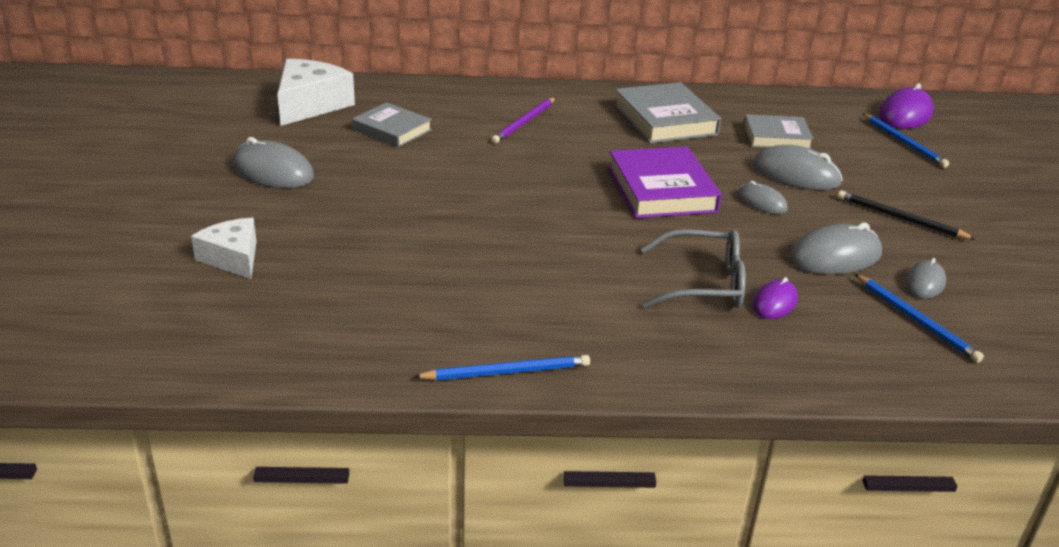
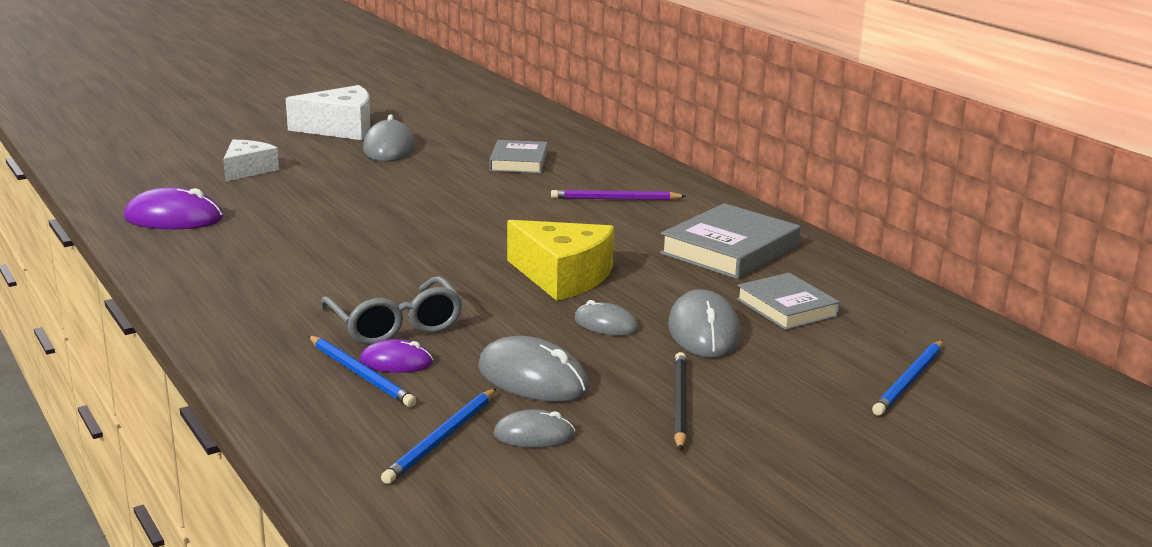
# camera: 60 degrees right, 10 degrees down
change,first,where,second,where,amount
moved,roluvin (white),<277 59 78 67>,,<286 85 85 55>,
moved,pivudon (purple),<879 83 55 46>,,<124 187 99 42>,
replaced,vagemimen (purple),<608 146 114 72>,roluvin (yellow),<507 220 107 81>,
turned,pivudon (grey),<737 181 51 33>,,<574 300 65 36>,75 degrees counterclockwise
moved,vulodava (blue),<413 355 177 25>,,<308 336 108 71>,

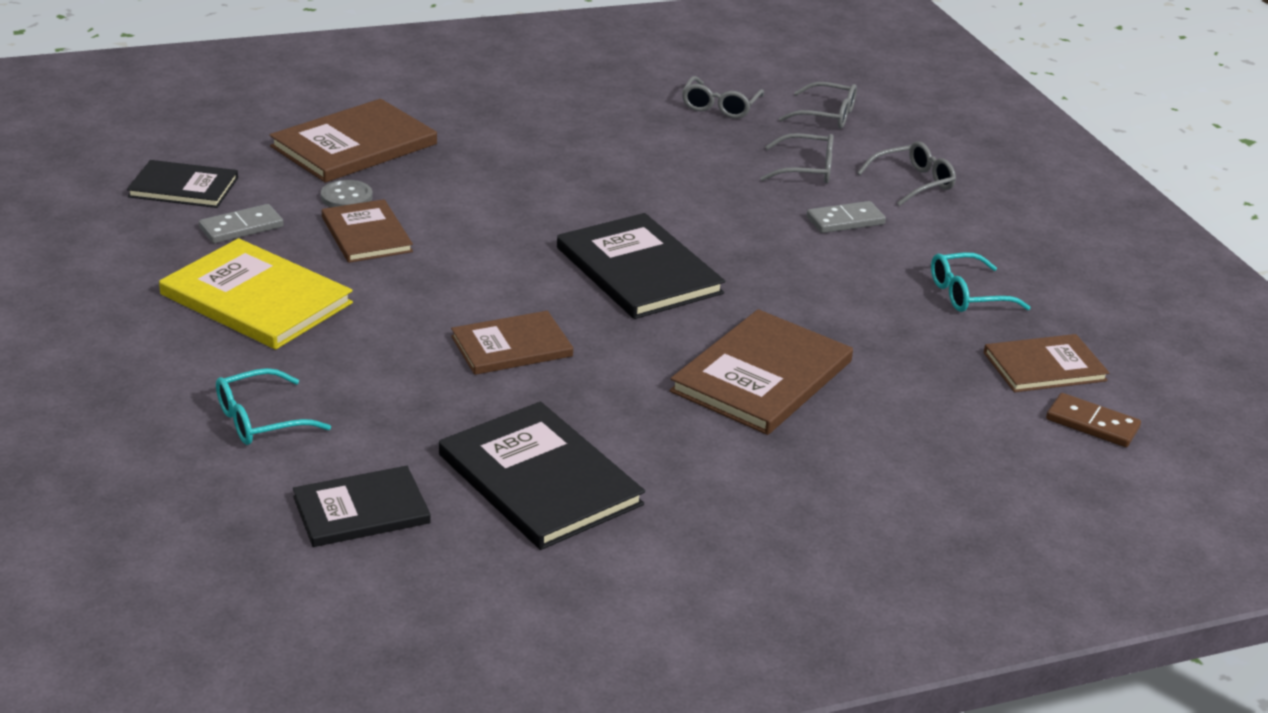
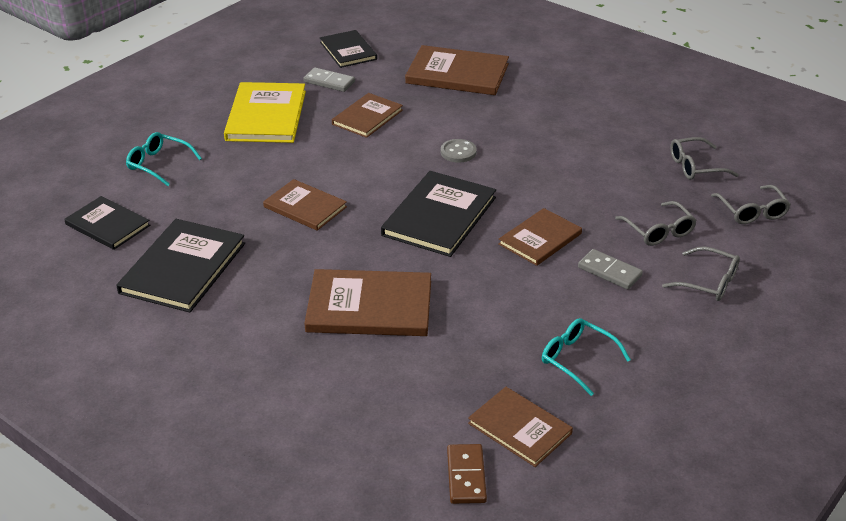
# camera: 60 degrees right, 5 degrees up
change,first,where,second,where,amount
moved,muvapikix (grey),<321 180 52 27>,,<441 139 35 24>,
added,,,vagemimen (brown),<498 208 84 58>,

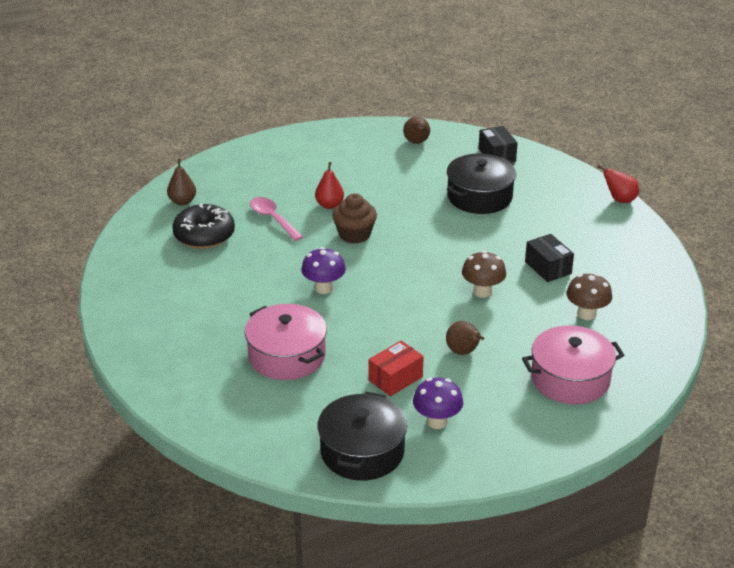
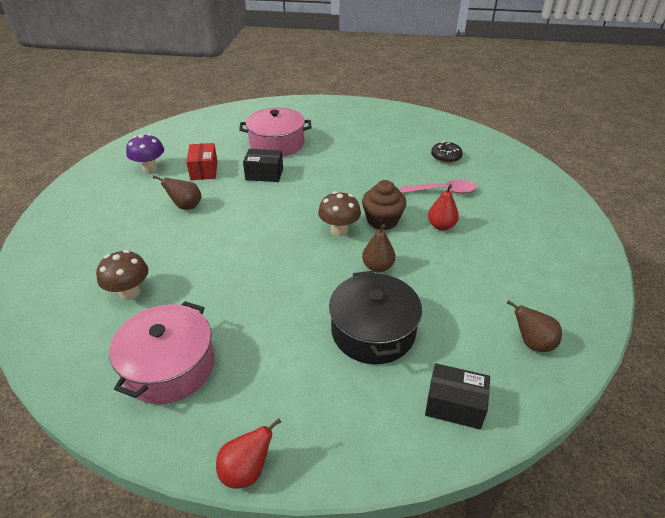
# camera: 125 degrees right, 5 degrees up
change,first,where,second,where,amount
moved,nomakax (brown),<167 159 29 46>,,<362 224 34 48>,
resized,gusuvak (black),<172 203 63 46>,,<431 141 32 22>,x0.59
moved,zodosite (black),<525 234 49 48>,,<243 149 40 33>,
removed,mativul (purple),<301 247 45 47>,,,
moved,mativul (brown),<462 251 44 47>,,<318 191 43 45>,
moved,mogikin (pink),<522 325 102 79>,,<109 301 106 103>,
removed,mogikin (black),<318 392 89 89>,,,

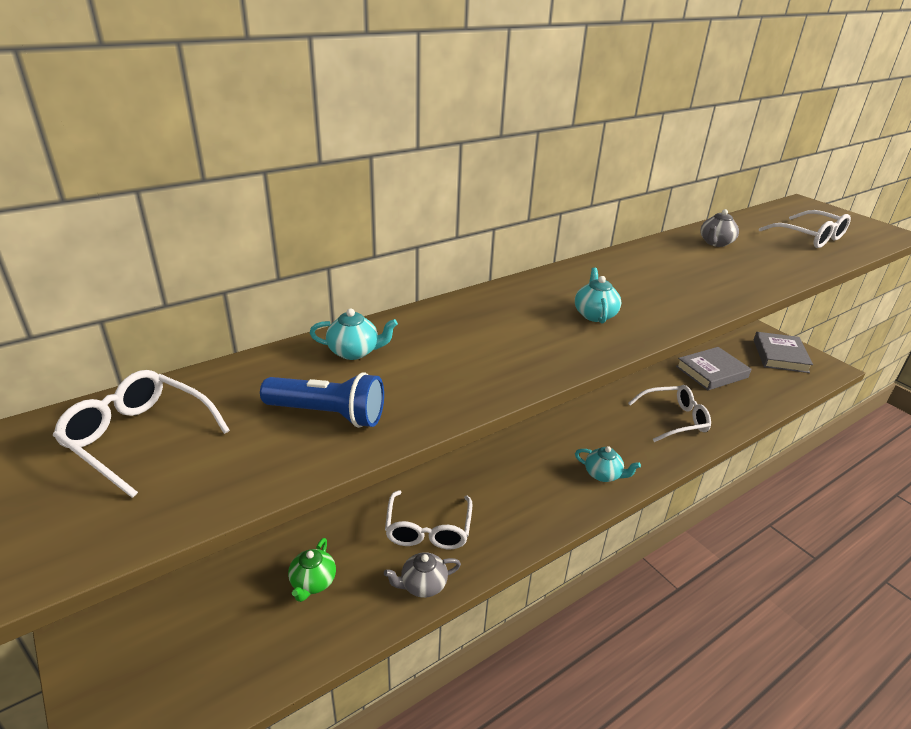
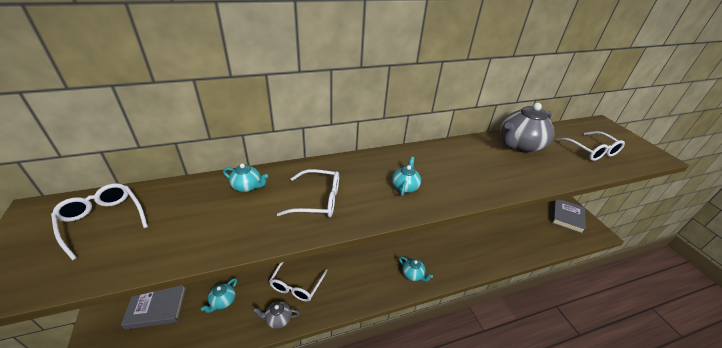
# camera: 15 degrees right, 5 degrees up
change,first,where,second,where,amount
resized,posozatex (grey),<700 209 39 38>,,<500 103 55 50>,x2.03
moved,vagemimen (grey),<676 347 75 43>,,<121 285 65 45>,
removed,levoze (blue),<260 372 124 56>,,,
moved,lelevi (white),<628 385 83 57>,,<277 169 62 49>,
recoloured,posozatex (green),<288 538 48 64>,posozatex (turquoise),<201 278 36 35>,

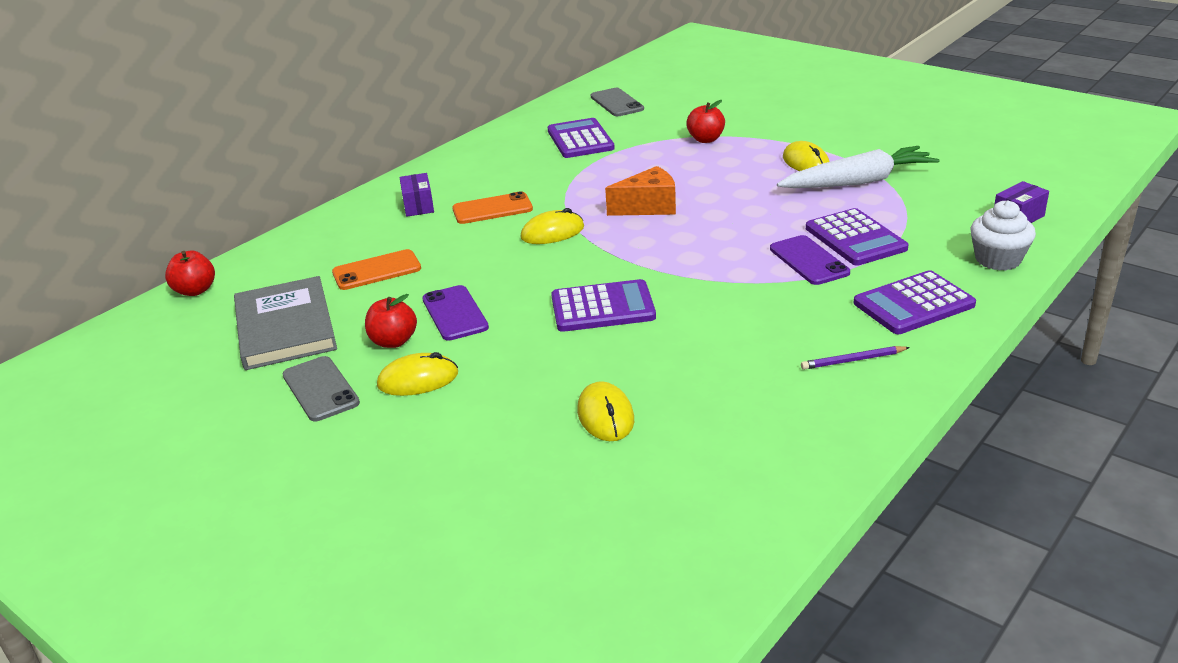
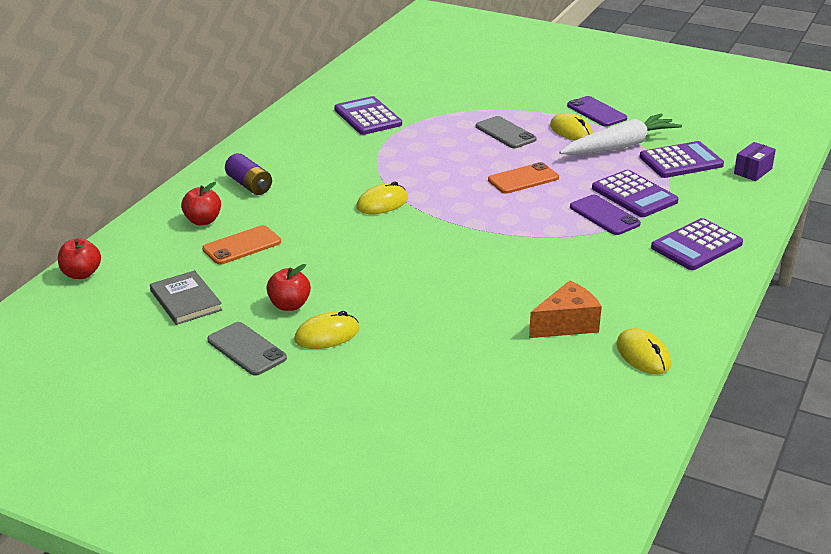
# camera: 15 degrees left, 0 degrees up
change,first,where,second,where,amount
moved,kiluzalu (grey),<591 88 53 28>,,<476 116 61 32>,
moved,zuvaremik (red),<686 100 39 43>,,<181 182 40 43>,
moved,roluvin (orange),<605 166 71 50>,,<529 281 73 57>,
replaced,zodosite (purple),<399 173 35 44>,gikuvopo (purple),<225 153 47 42>,
moved,kiluzalu (orange),<452 191 81 33>,,<488 162 71 32>,
removed,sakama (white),<971 200 65 71>,,,
resized,vagemimen (grey),<234 276 103 94>,,<150 270 72 55>,x0.64
moved,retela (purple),<551 279 105 53>,,<640 141 84 37>,
moved,kiluzalu (purple),<422 285 67 56>,,<567 96 60 31>,
removed,vulodava (purple),<801 346 109 24>,,,
moved,pivudon (yellow),<577 381 57 60>,,<616 328 55 46>,

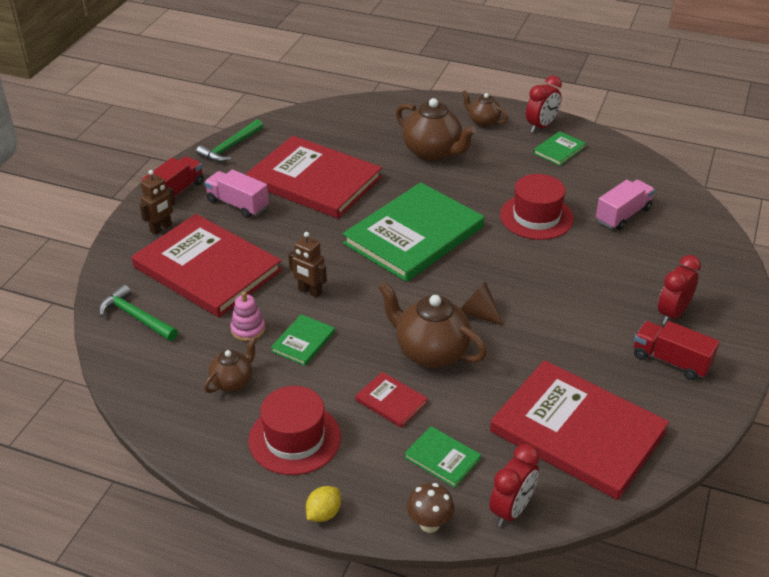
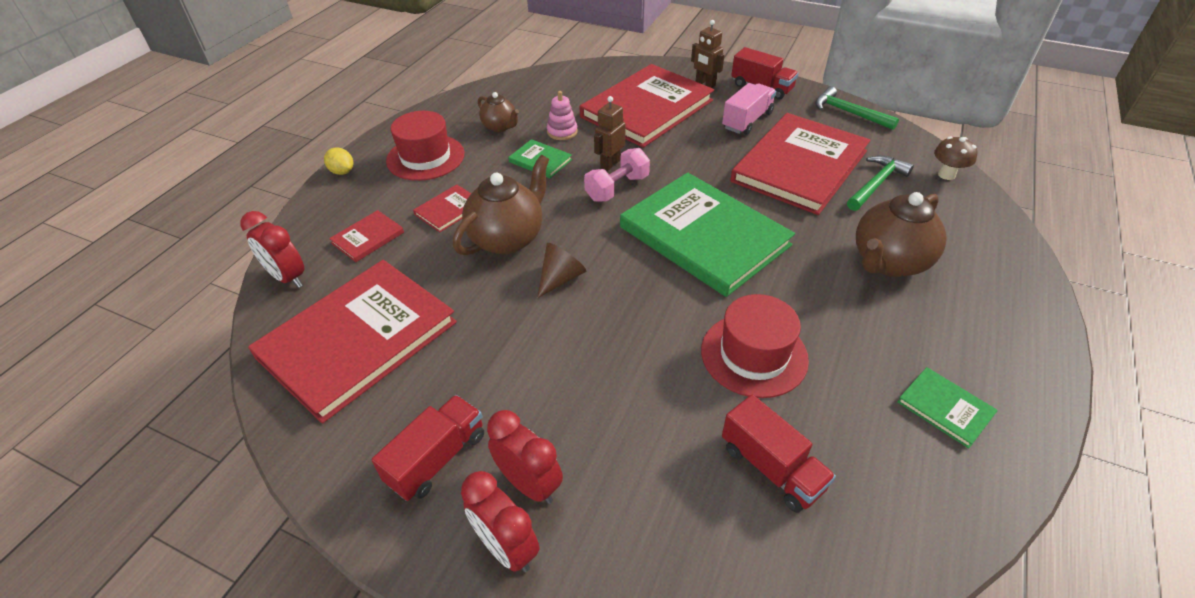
# camera: 95 degrees right, 5 degrees up
change,first,where,second,where,amount
moved,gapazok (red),<526 76 36 57>,,<461 471 79 101>,
removed,posozatex (brown),<462 90 46 37>,,,
recoloured,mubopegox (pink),<596 180 59 50>,mubopegox (red),<722 394 114 119>,
moved,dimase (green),<99 284 79 57>,,<847 155 67 56>,
recoloured,vagemimen (green),<404 426 77 62>,vagemimen (red),<329 210 75 52>,
moved,mativul (brown),<407 483 47 50>,,<934 136 43 44>,
added,,,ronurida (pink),<584 148 66 54>,

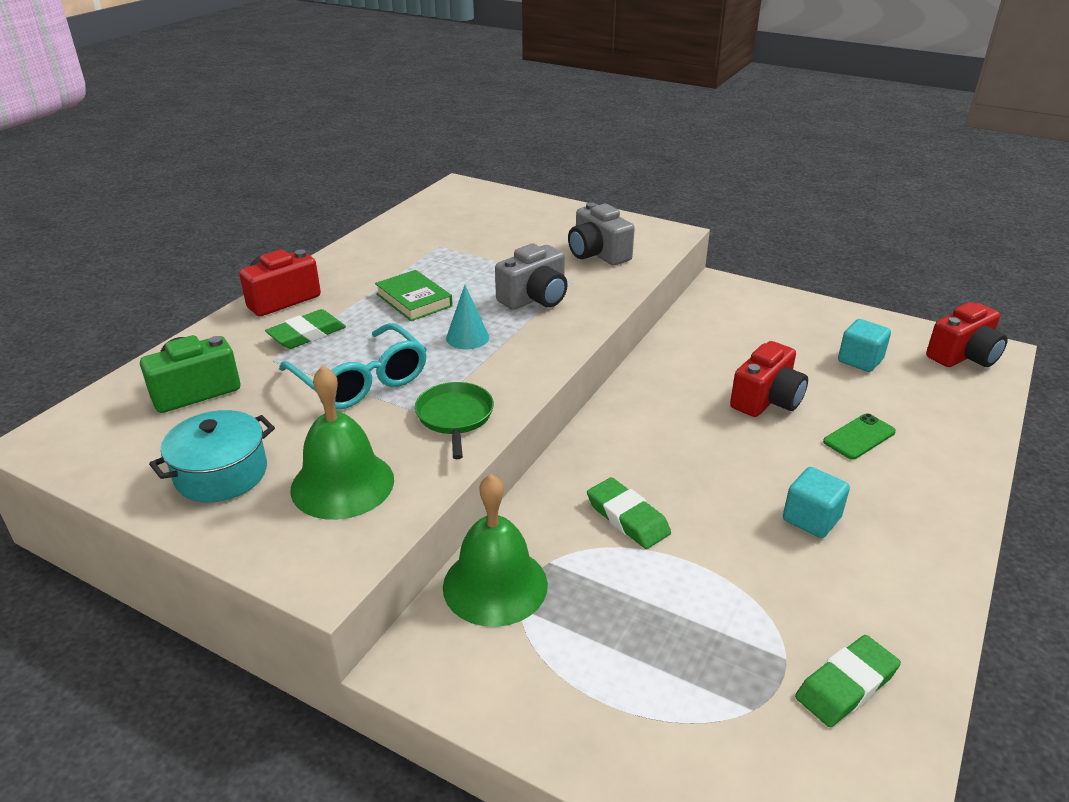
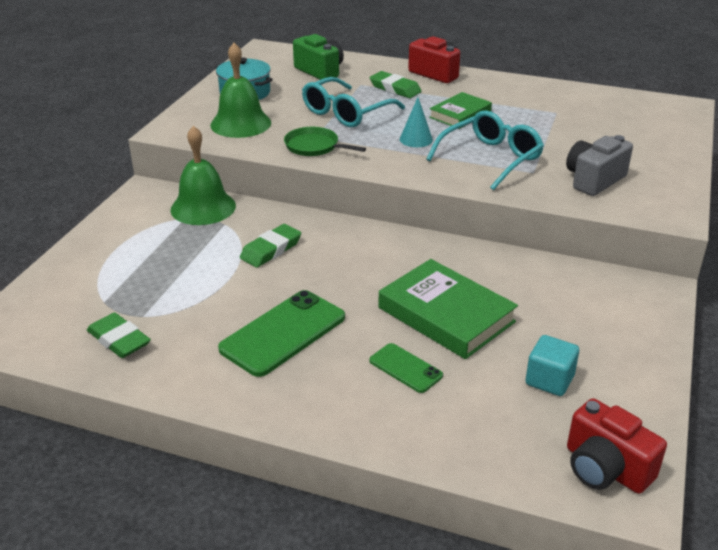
# camera: 80 degrees right, 0 degrees up
change,first,where,second,where,amount
replaced,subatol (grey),<495 244 73 66>,lelevi (turquoise),<426 111 118 79>,
replaced,subatol (red),<730 341 78 76>,vagemimen (green),<378 259 140 100>,
turned,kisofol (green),<415 382 79 77>,,<284 127 82 29>,135 degrees counterclockwise
replaced,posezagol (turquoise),<783 467 67 71>,kiluzalu (green),<218 290 127 87>,

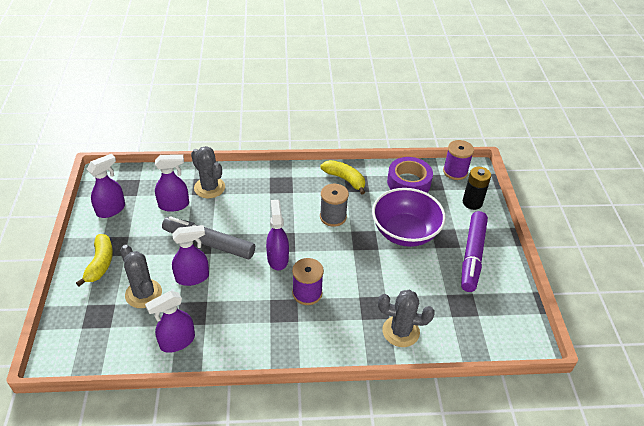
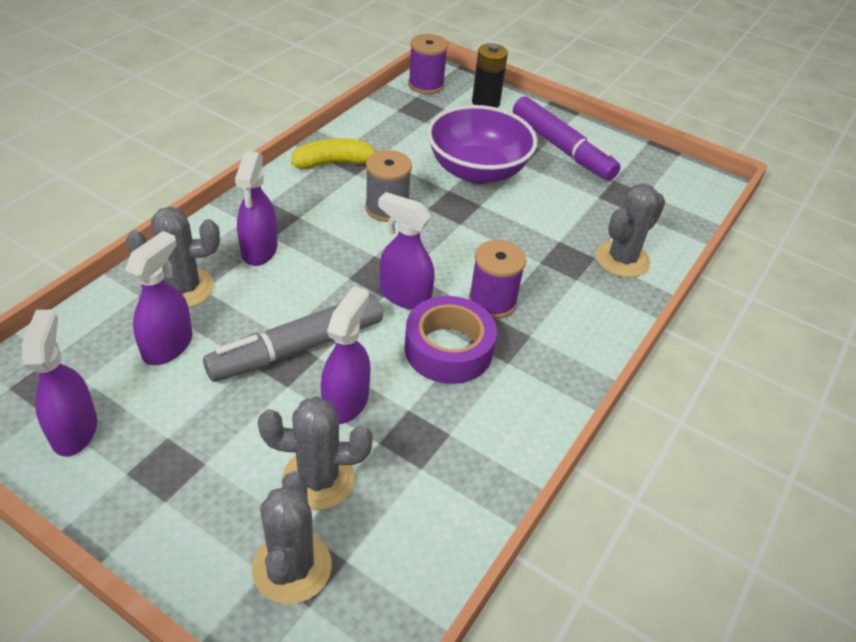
# camera: 55 degrees left, 0 degrees up
change,first,where,second,where,amount
moved,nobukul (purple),<387 157 46 36>,,<404 296 93 88>,
removed,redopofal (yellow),<76 234 37 53>,,,
moved,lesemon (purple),<145 291 50 62>,,<235 151 43 115>,
added,,,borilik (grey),<252 471 80 133>,

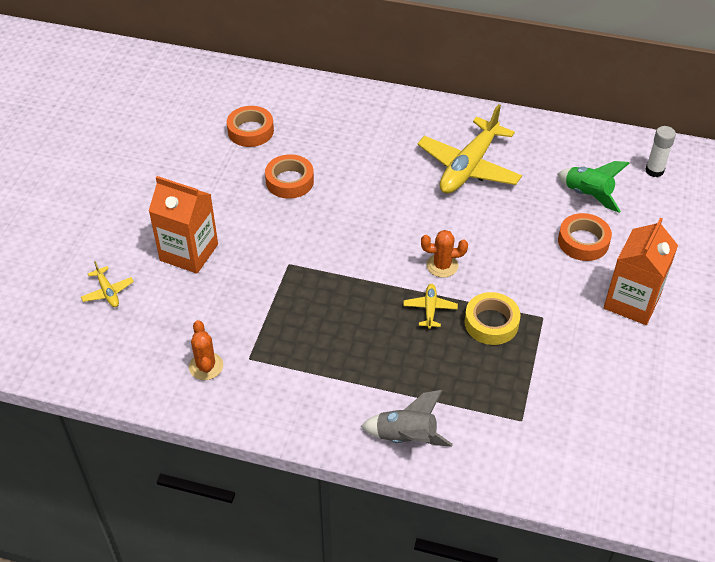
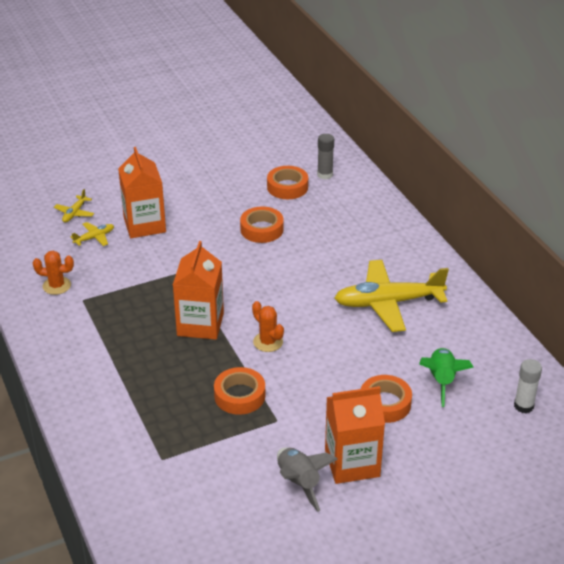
# camera: 50 degrees right, 10 degrees down
change,first,where,second,where,amount
moved,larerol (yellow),<403 284 55 45>,,<70 222 44 24>,
recoloured,nobukul (yellow),<464 292 57 53>,nobukul (orange),<214 367 51 48>,
turned,borilik (orange),<189 320 34 60>,,<33 251 41 44>,60 degrees clockwise
moved,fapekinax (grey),<361 390 92 57>,,<277 447 61 65>,
added,,,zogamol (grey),<317 134 17 46>,
added,,,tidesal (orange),<173 241 51 99>,

